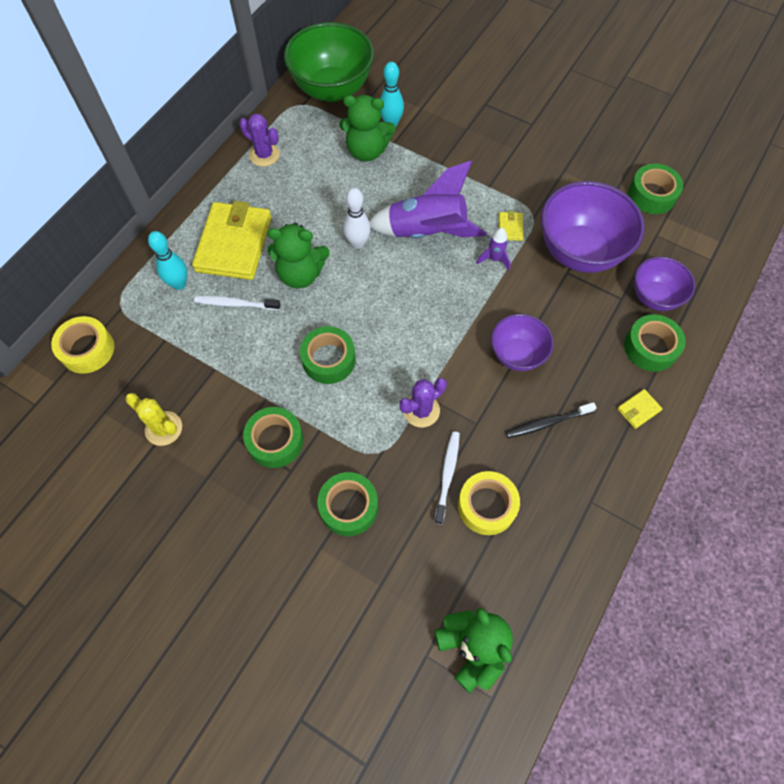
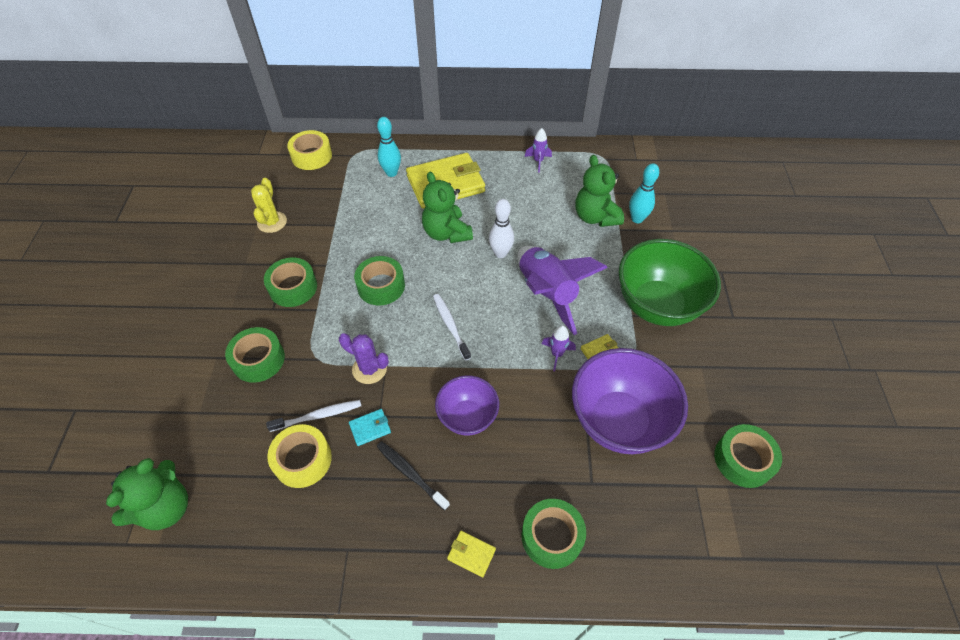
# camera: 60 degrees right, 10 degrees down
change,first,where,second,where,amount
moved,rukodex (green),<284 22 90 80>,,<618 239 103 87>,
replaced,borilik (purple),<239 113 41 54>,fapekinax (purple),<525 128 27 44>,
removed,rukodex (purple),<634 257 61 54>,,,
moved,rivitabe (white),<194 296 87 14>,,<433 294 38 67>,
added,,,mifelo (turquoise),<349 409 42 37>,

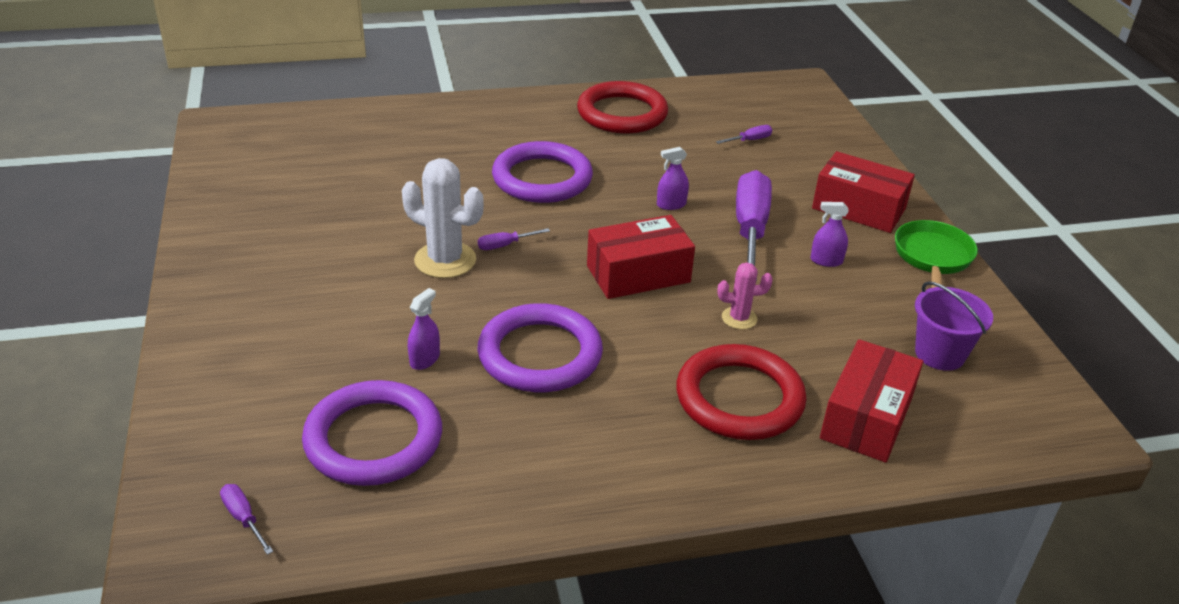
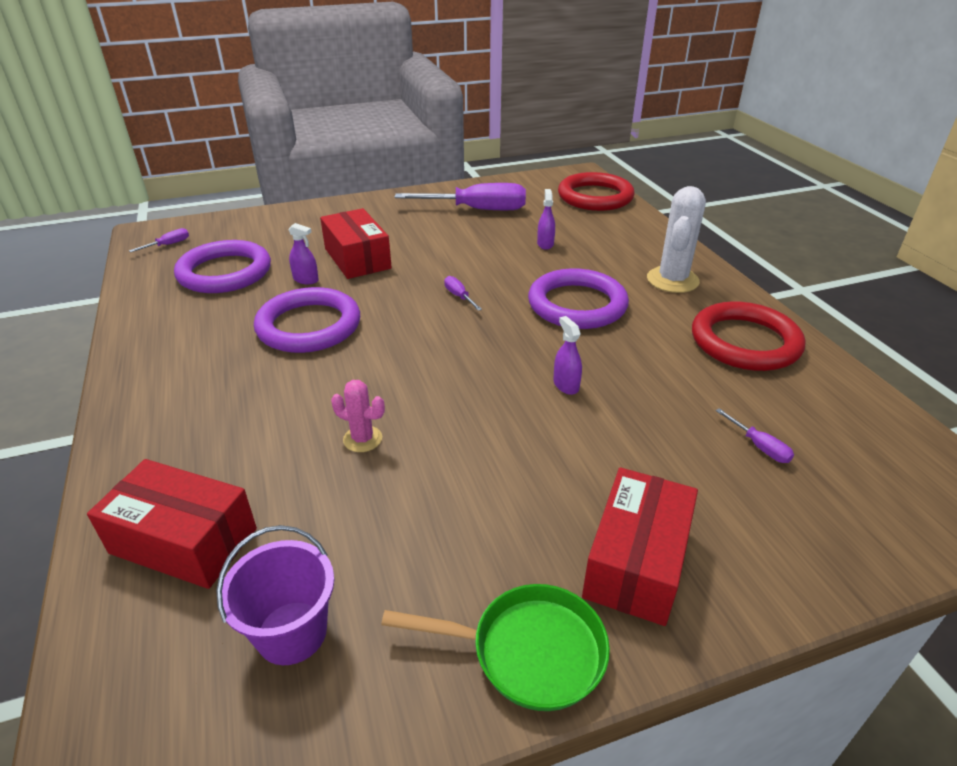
# camera: 85 degrees right, 0 degrees up
change,first,where,second,where,amount
moved,borilik (white),<402 158 82 120>,,<647 186 59 107>,
moved,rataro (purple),<736 170 36 111>,,<395 183 131 27>,
moved,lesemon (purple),<810 202 39 65>,,<537 189 18 61>,
moved,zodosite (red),<587 215 108 84>,,<320 208 72 71>,
turned,borilik (pink),<717 262 56 67>,,<331 380 54 72>,60 degrees counterclockwise
moved,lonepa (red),<676 344 130 96>,,<558 172 77 39>,

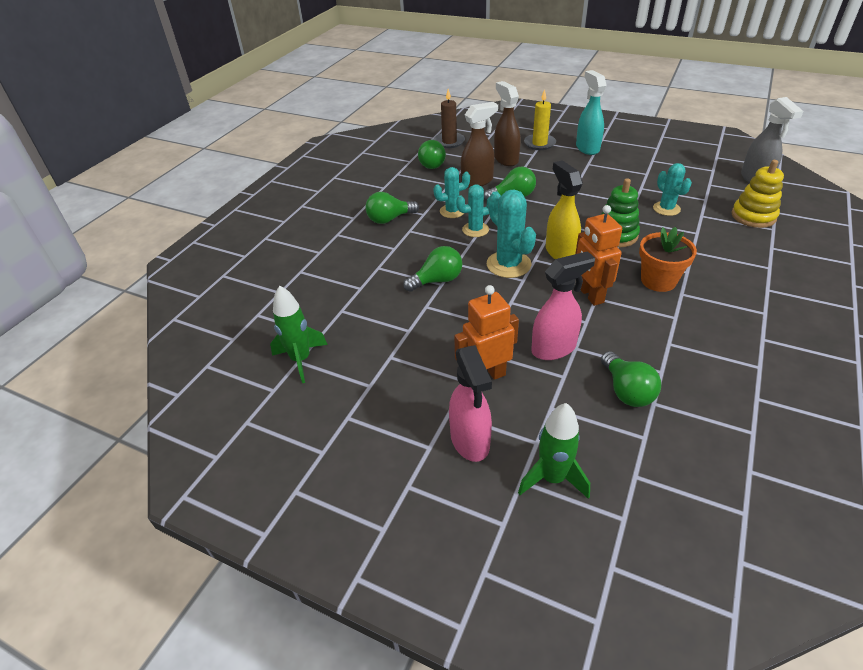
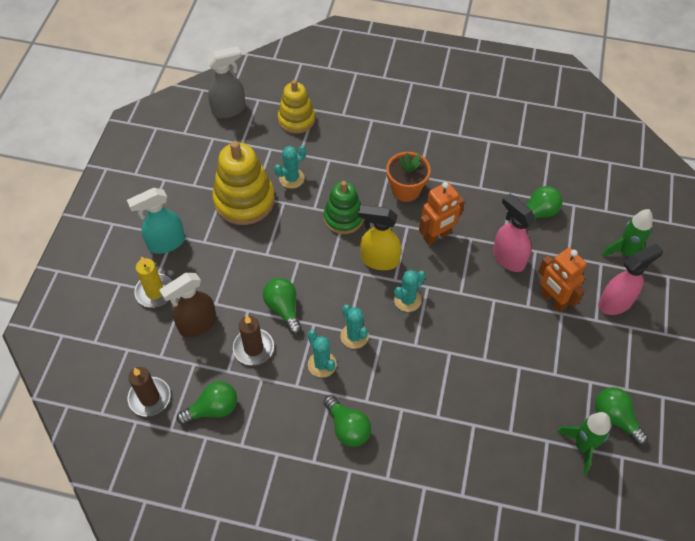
# camera: 105 degrees left, 15 degrees up
change,first,where,second,where,amount
replaced,lesemon (brown),<461 102 37 86>,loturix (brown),<233 316 41 49>,
turned,lesemon (yellow),<546 160 37 99>,,<358 205 43 65>,45 degrees clockwise
resized,borilik (turquoise),<487 189 49 89>,,<394 270 32 42>,x0.65
moved,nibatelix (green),<403 246 59 46>,,<595 387 53 58>,
added,,,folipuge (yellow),<212 141 63 84>,

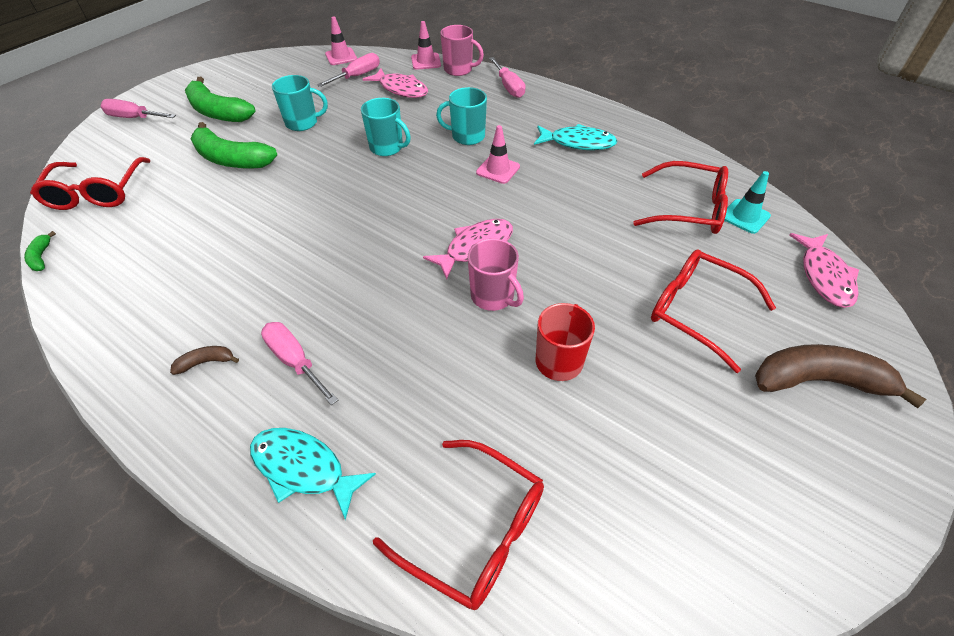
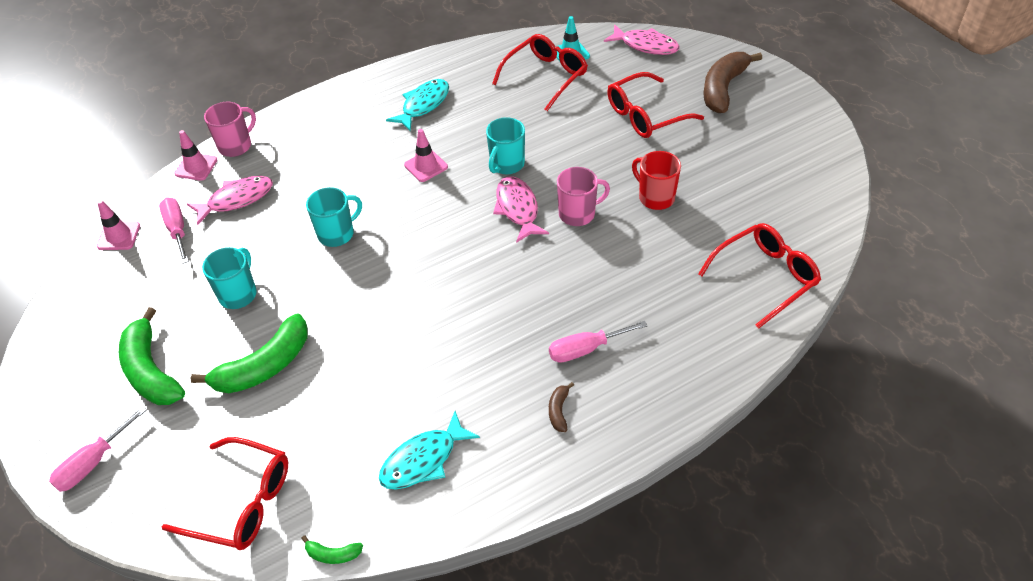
# camera: 65 degrees left, 0 degrees up
change,first,where,second,where,amount
removed,rataro (pink),<489 57 36 41>,,,
turned,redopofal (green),<185 77 71 45>,,<119 307 66 98>,90 degrees clockwise
moved,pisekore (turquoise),<436 87 51 58>,,<486 117 39 57>,
moved,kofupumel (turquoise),<250 428 126 92>,,<379 411 101 79>,

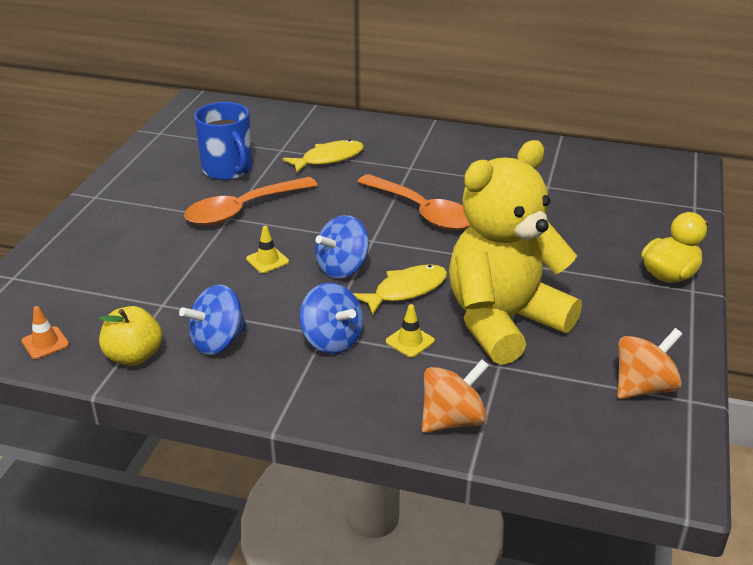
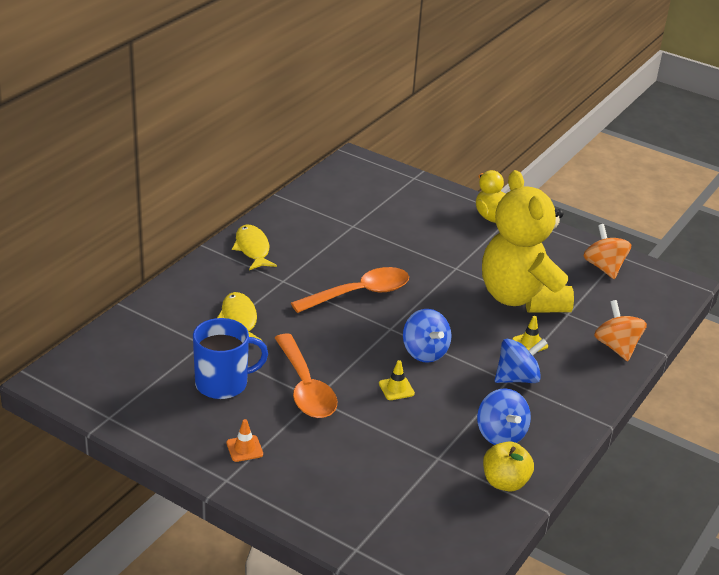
# camera: 75 degrees left, 0 degrees up
change,first,where,second,where,amount
moved,kofupumel (yellow),<353 264 94 51>,,<232 225 45 45>,
moved,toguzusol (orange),<22 306 47 53>,,<226 419 37 43>,

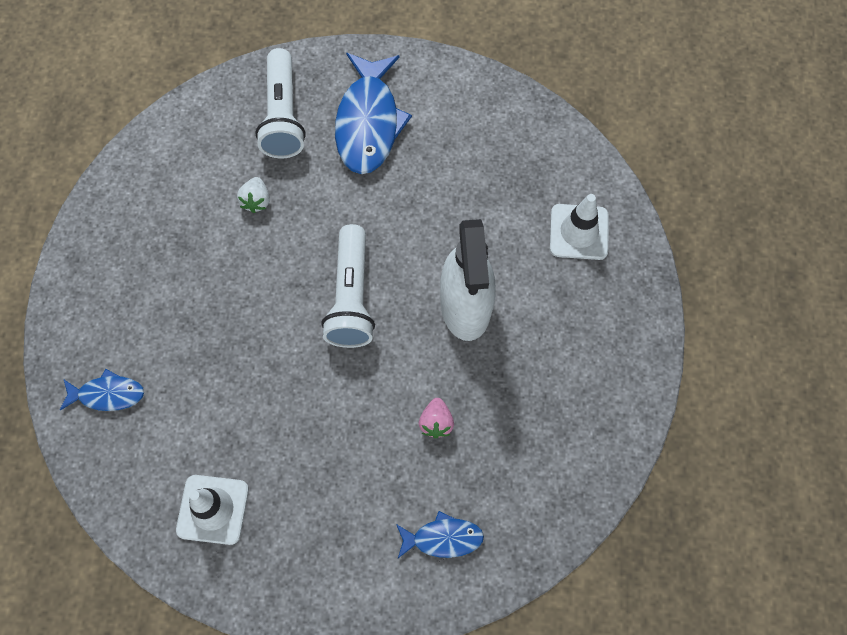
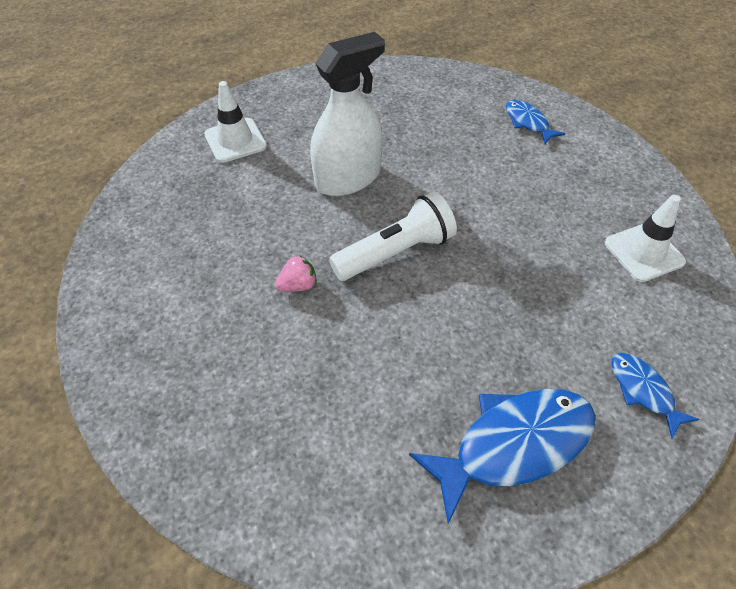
# camera: 120 degrees left, 15 degrees down
change,first,where,second,where,amount
removed,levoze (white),<255 48 51 110>,,,
moved,kofupumel (blue),<335 53 77 121>,,<409 389 187 135>,
removed,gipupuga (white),<237 177 33 36>,,,
moved,gipupuga (pink),<419 398 35 40>,,<275 255 42 37>,

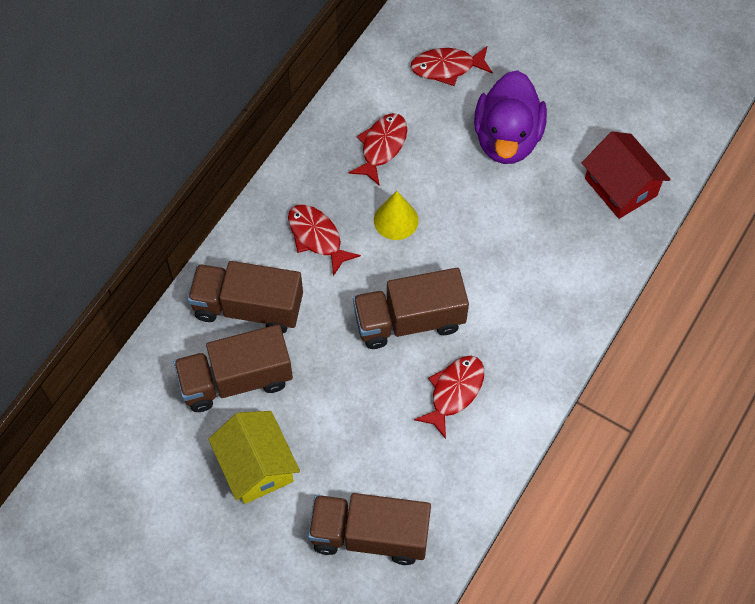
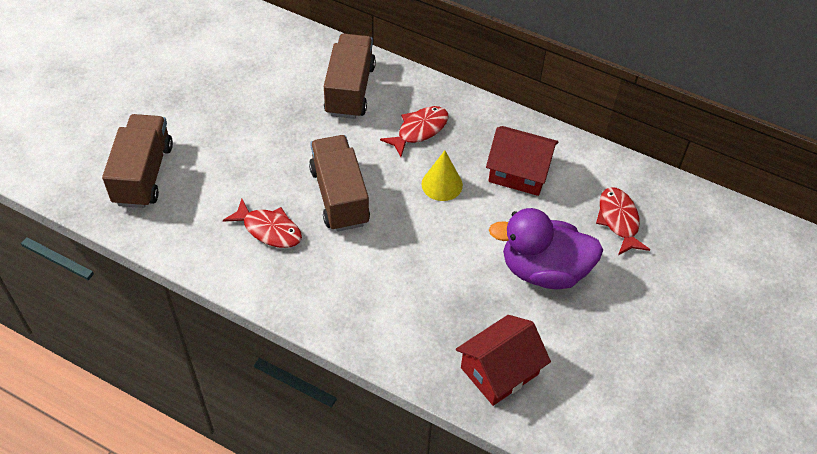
# camera: 85 degrees right, 10 degrees down
change,first,where,second,where,amount
replaced,kofupumel (red),<348 113 59 73>,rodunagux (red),<486 126 73 70>,
removed,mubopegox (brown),<174 324 119 88>,,,
removed,rodunagux (yellow),<208 411 92 93>,,,

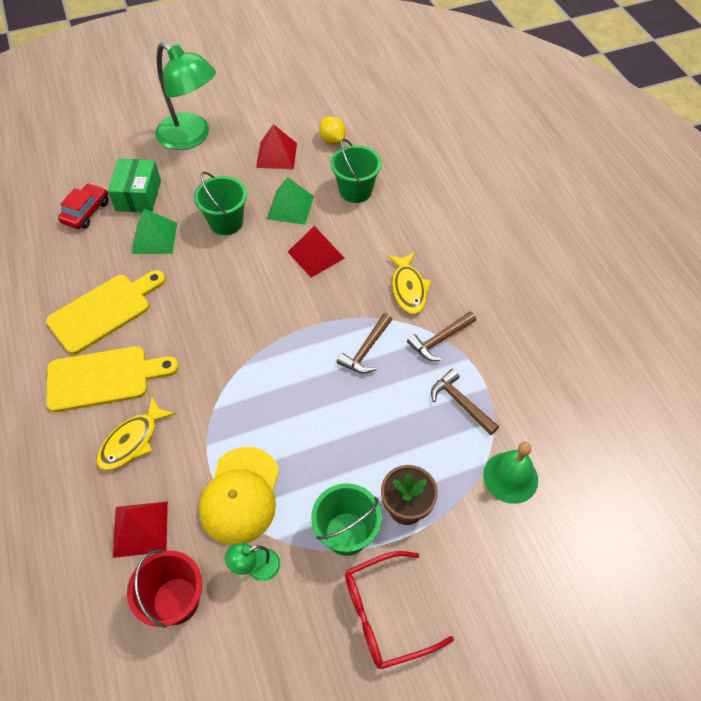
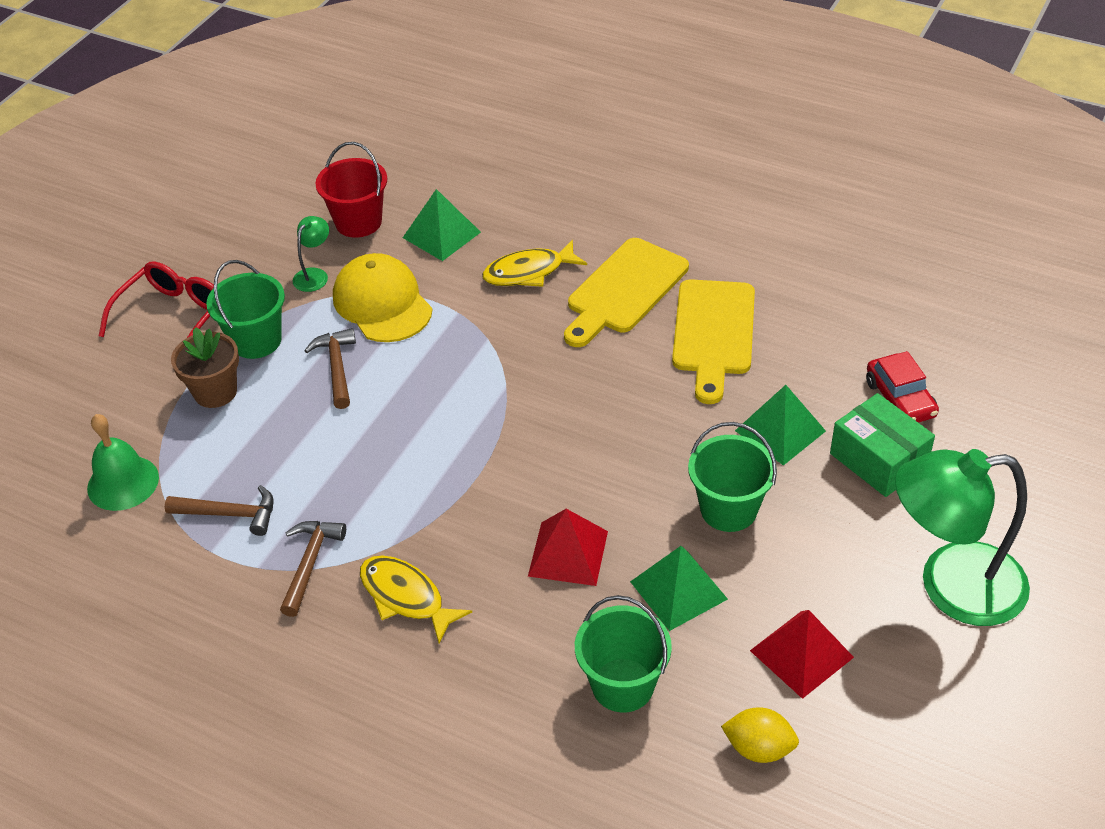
# camera: 140 degrees right, 10 degrees down
change,first,where,second,where,amount
moved,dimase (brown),<337 313 55 61>,,<304 328 52 81>,
turned,kofupumel (yellow),<97 397 79 74>,,<482 240 105 47>,105 degrees counterclockwise
recoloured,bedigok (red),<113 501 55 57>,bedigok (green),<403 189 78 72>,

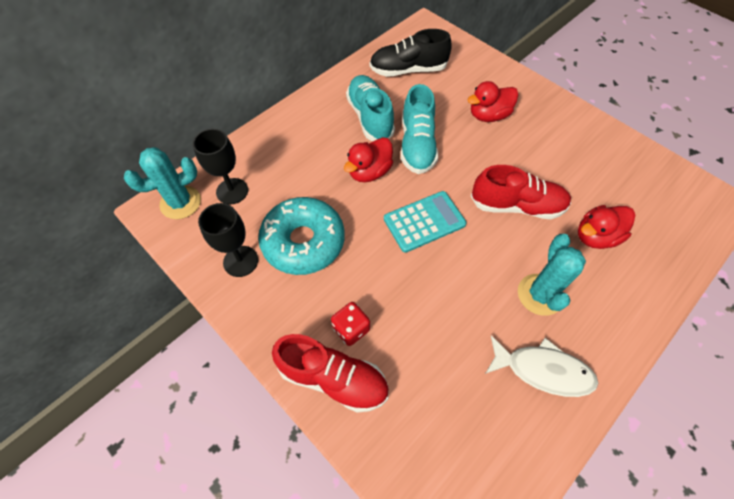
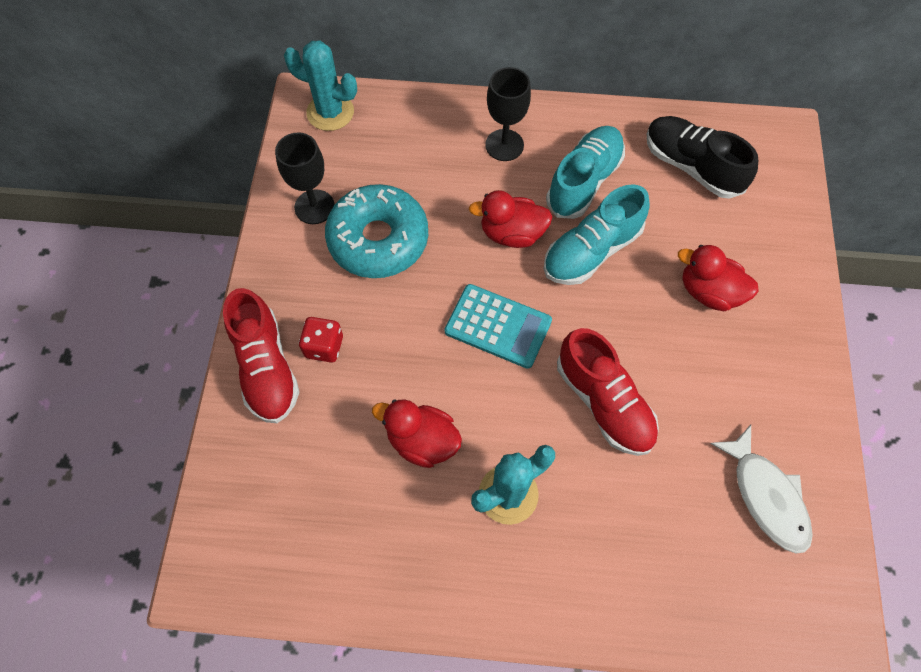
# camera: 50 degrees right, 5 degrees up
change,first,where,second,where,amount
moved,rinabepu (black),<193 129 55 75>,,<485 67 46 94>,
moved,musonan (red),<578 205 57 44>,,<372 399 90 69>,
moved,kofupumel (white),<485 335 113 62>,,<710 425 103 128>,

